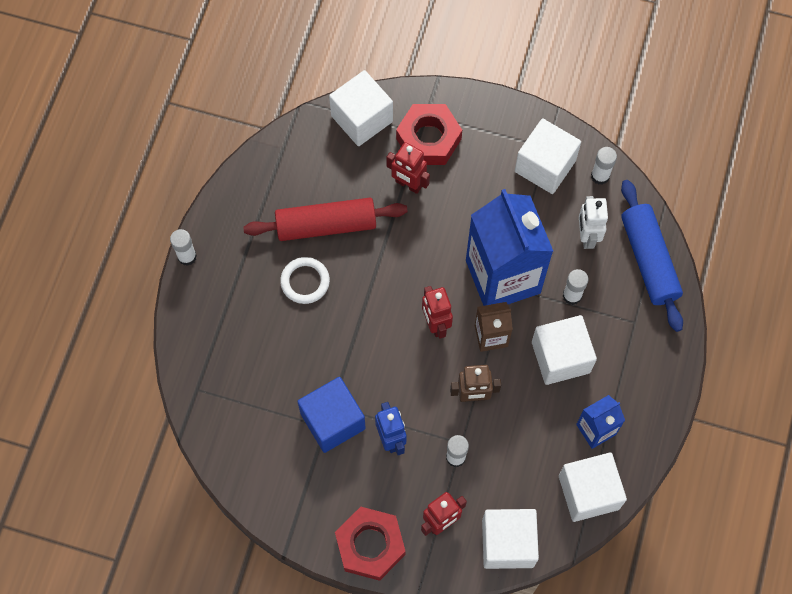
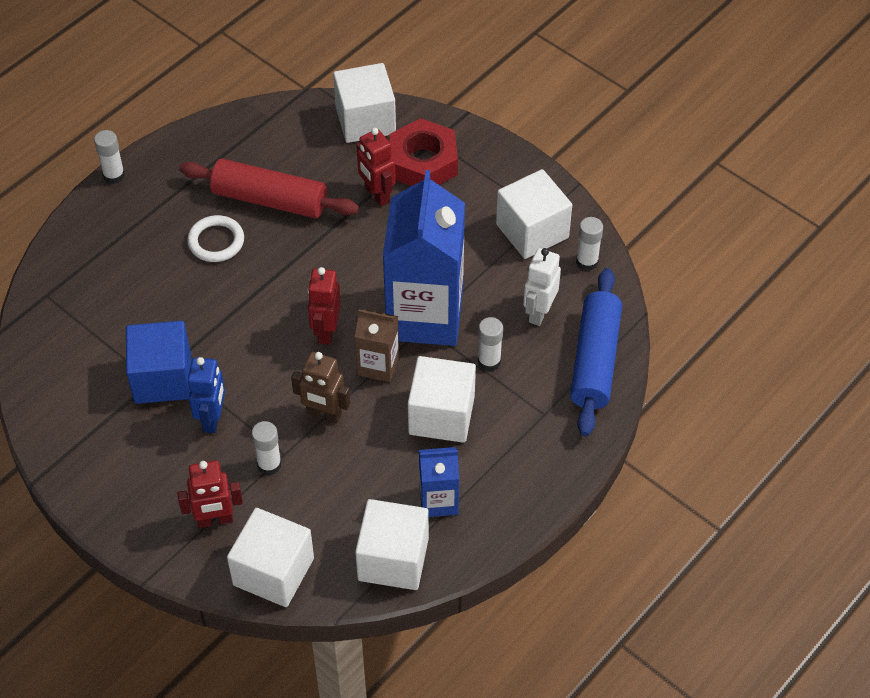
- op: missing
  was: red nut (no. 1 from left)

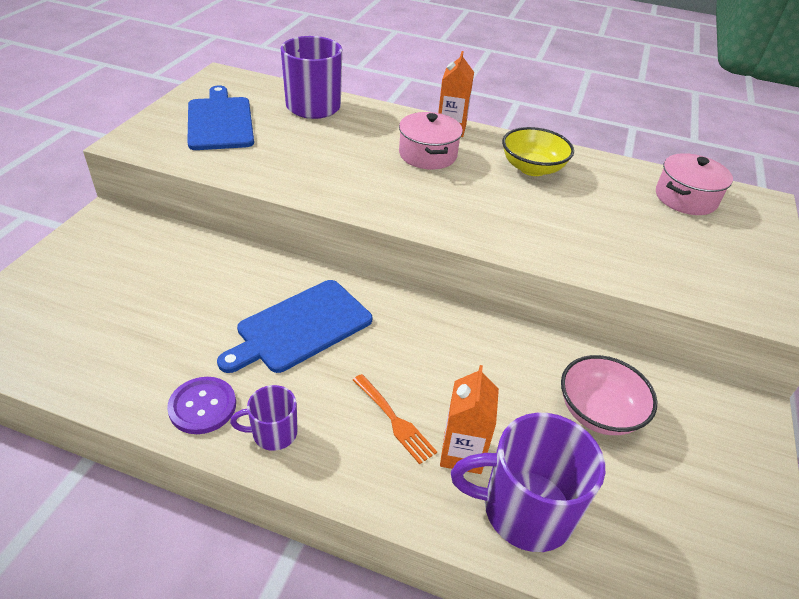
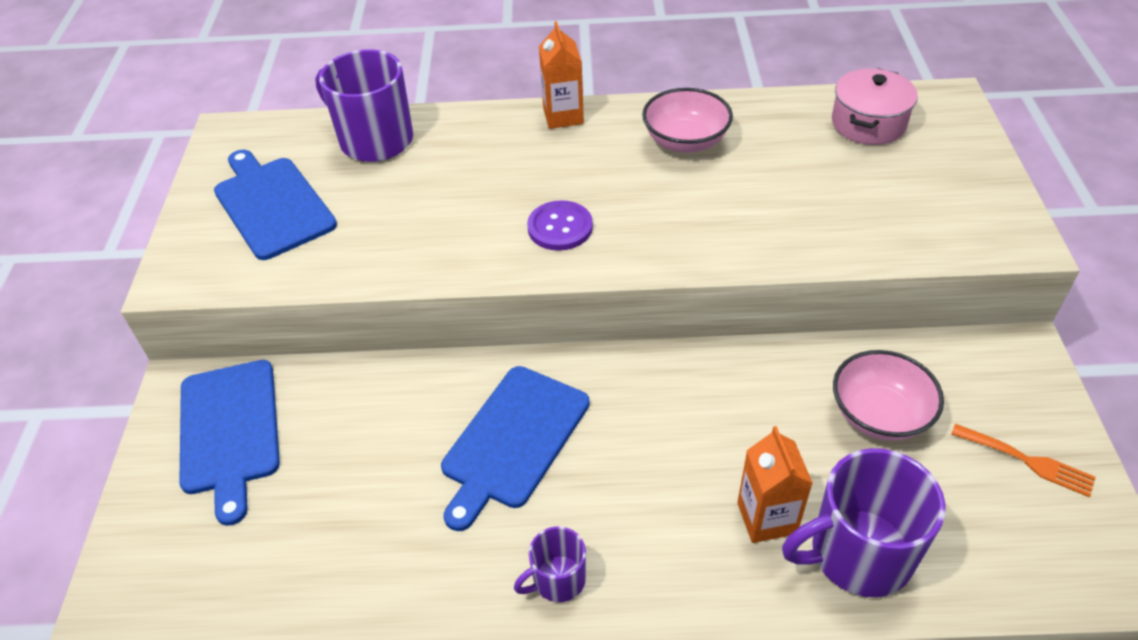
- op: missing
  was: pink pot (no. 1 from left)
- op: appeared
  now: blue cutting board (no. 1 from left)
- op: relocated
  was: purple button
- op: relocated
  was: orange fork
- op: colour
  was: yellow bowl
  now: pink bowl (no. 1 from left)

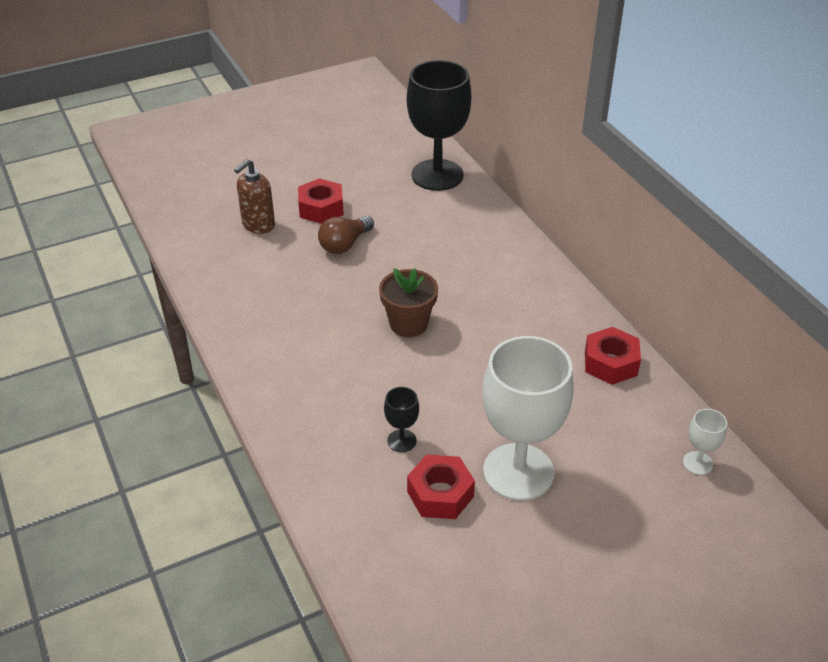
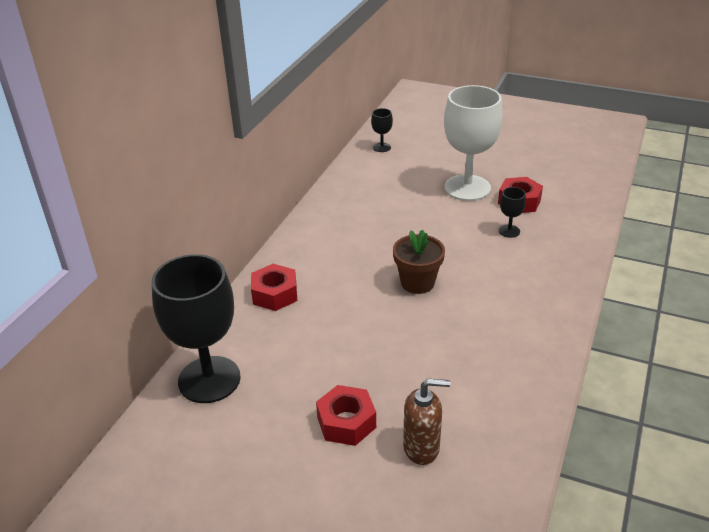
- op: missing
  was: brown light bulb
- op: relocated
  was: red nut (no. 3 from left in the first image)
  now: red nut (no. 1 from left)
- op: colour
  was: white goblet (no. 2 from left)
  now: black goblet (no. 2 from left)

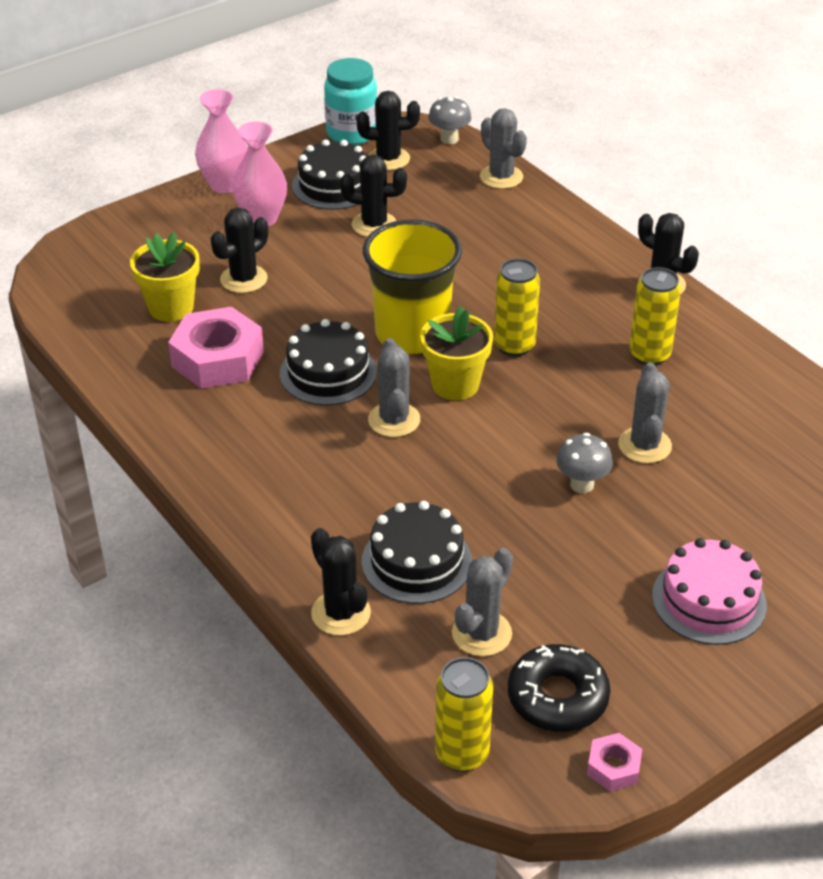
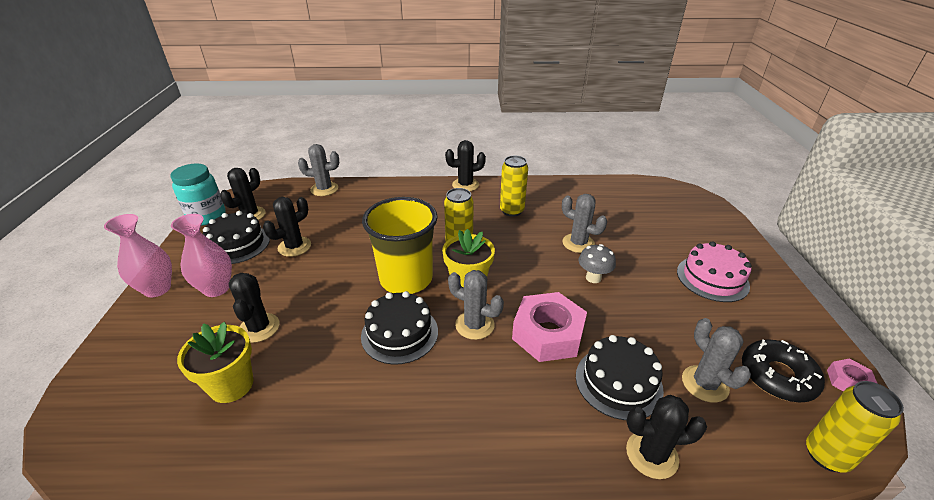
- op: missing
  was: grey mushroom (no. 1 from left)
- op: relocated
  was: pink nut (no. 1 from left)

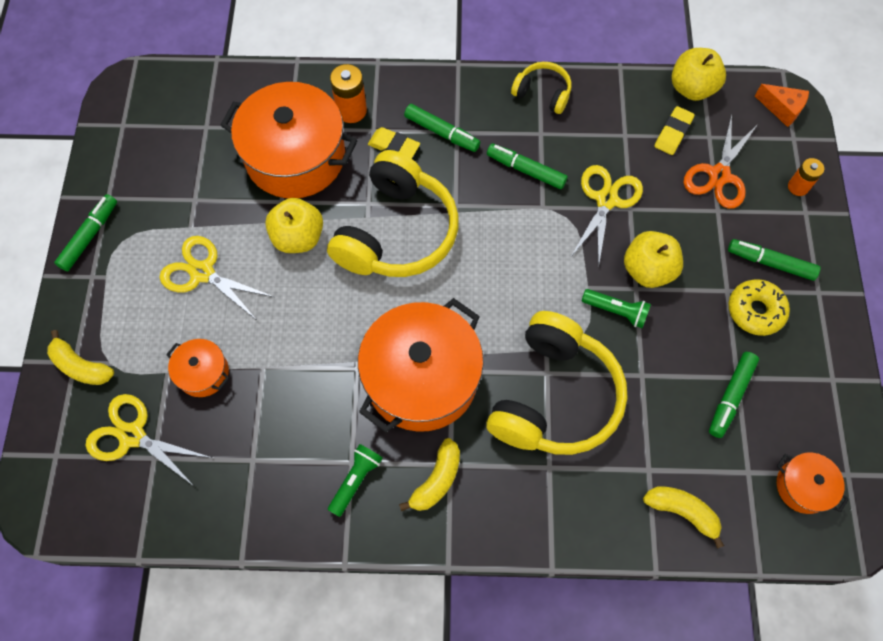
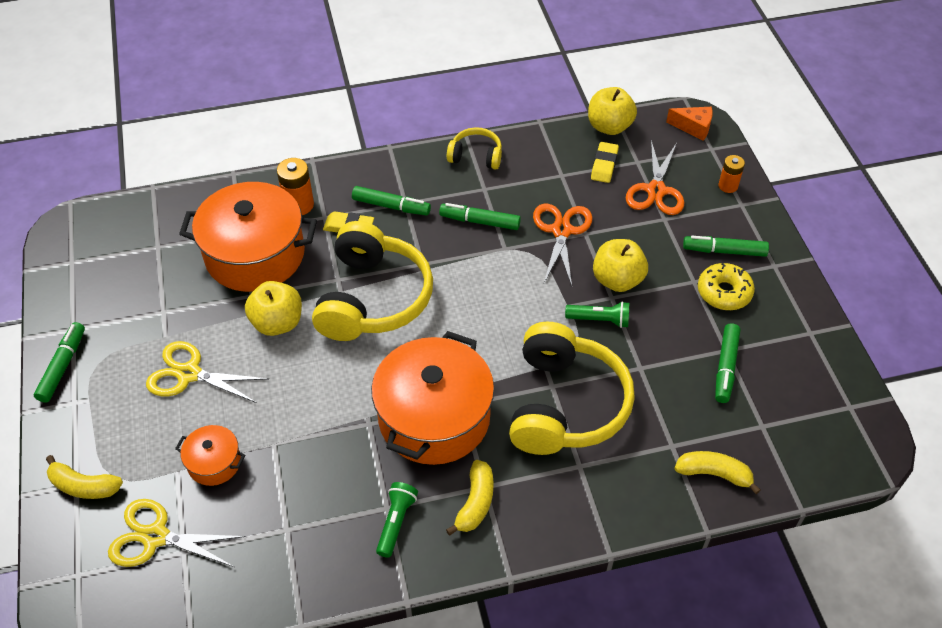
- op: missing
  was: orange pot (no. 4 from left)
- op: colour
  was: yellow scissors (no. 3 from left)
  now: orange scissors (no. 1 from left)

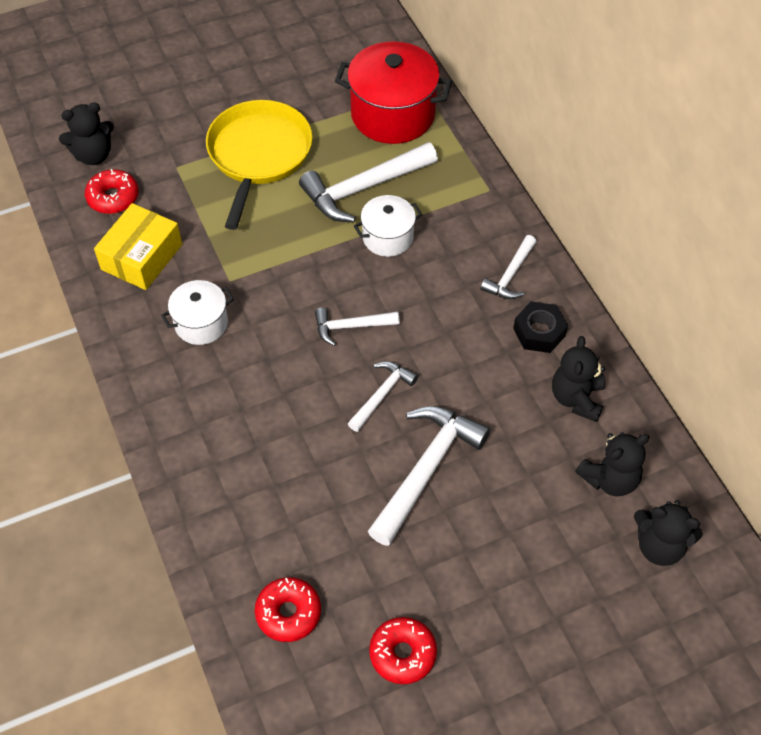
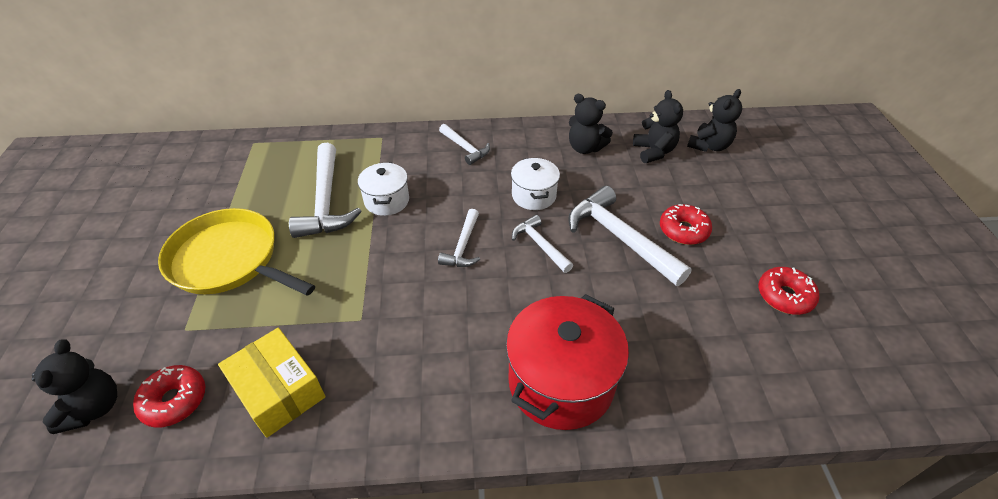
- op: missing
  was: black nut
- op: relocated
  was: white pot (no. 1 from left in the first image)
  now: white pot (no. 2 from left)
- op: relocated
  was: red donut (no. 2 from left)
- op: relocated
  was: red pot

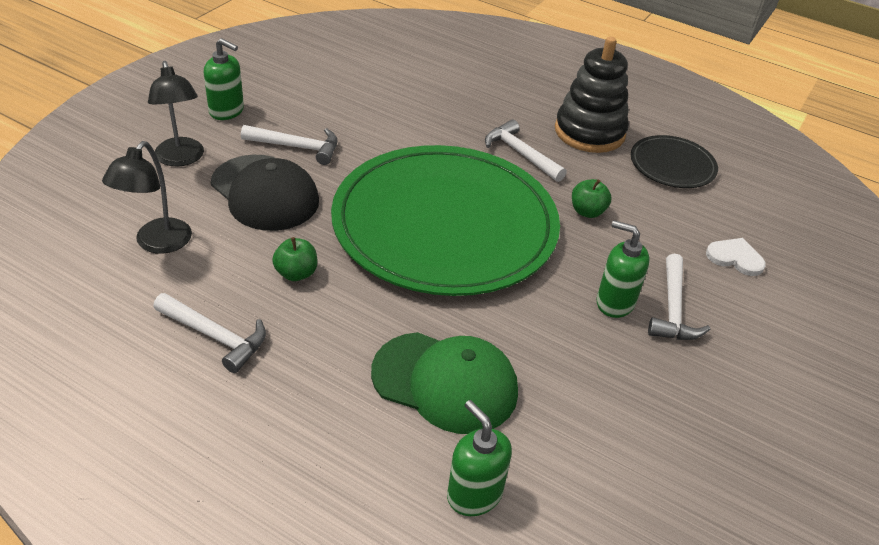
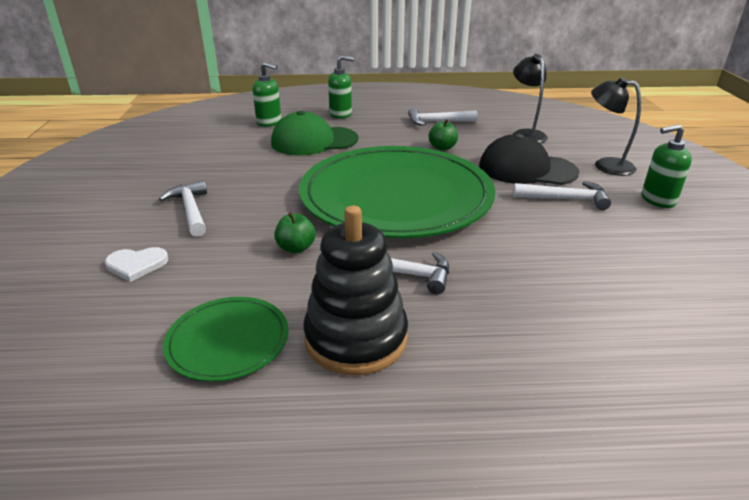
- op: relocated
  was: green soap dispenser (no. 3 from left in the first image)
  now: green soap dispenser (no. 2 from left)
- op: colour
  was: black plate
  now: green plate (no. 1 from left)
- op: spun
  was: white hammer (no. 2 from left in the first image)
  clockwise: -150

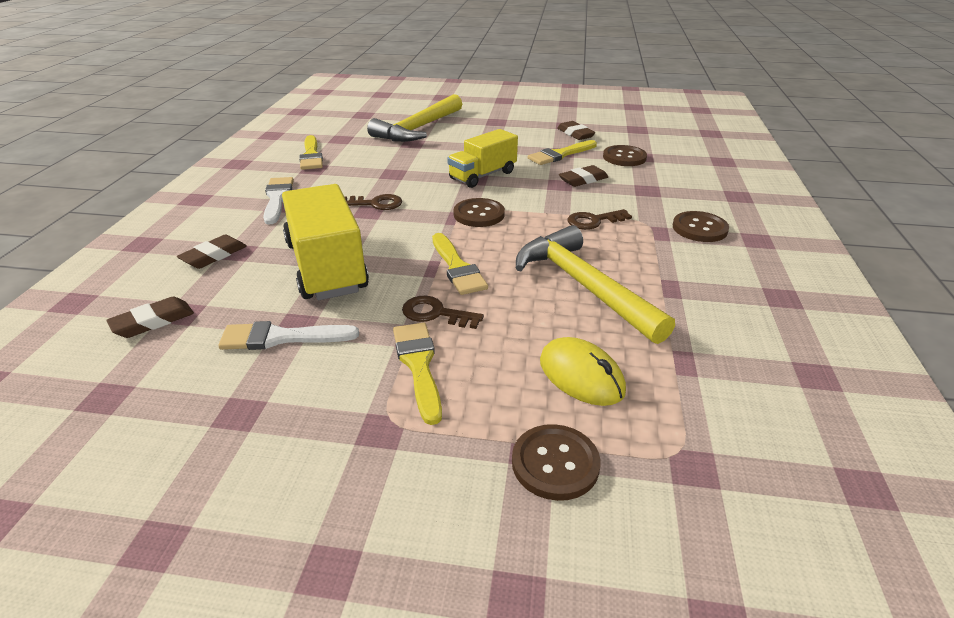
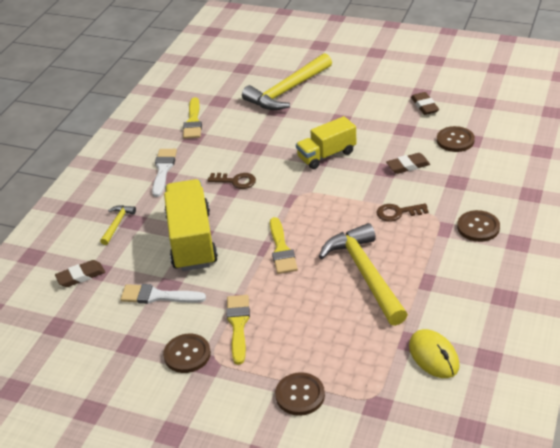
- op: missing
  was: brown key (no. 2 from left)
- op: missing
  was: yellow brush (no. 4 from left)
- op: relocated
  was: brown button (no. 1 from left)
- op: relocated
  was: yellow mouse
- op: exchanged
  was: brown eraser (no. 2 from left)
  now: yellow hammer (no. 1 from left)

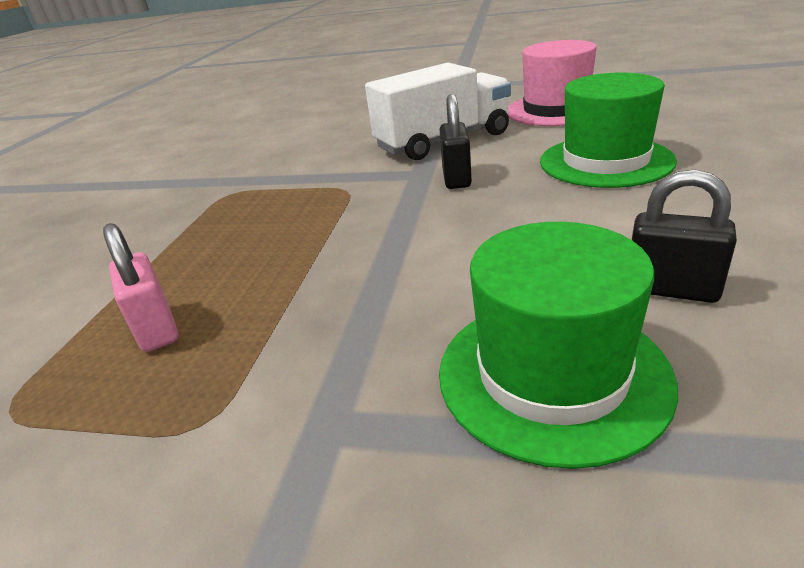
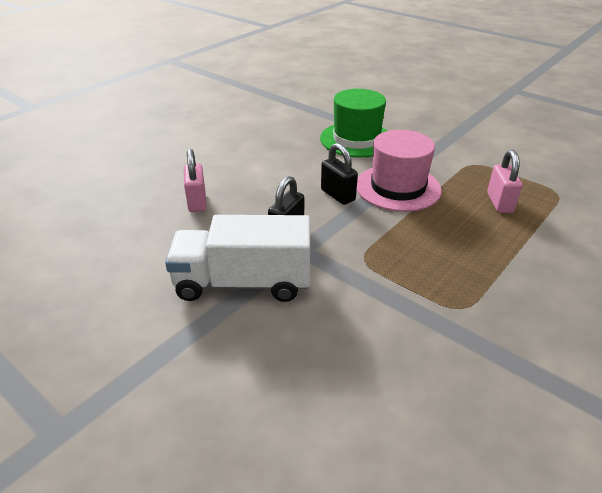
- op: relocated
  was: pink hat
- op: relocated
  was: black padlock (no. 2 from left)
- op: exchanged
  was: green hat (no. 2 from left)
  now: pink padlock (no. 1 from left)

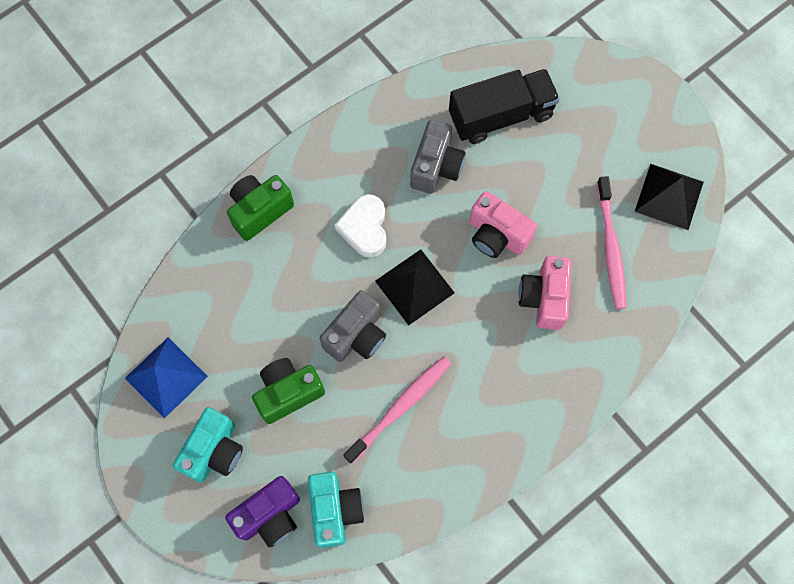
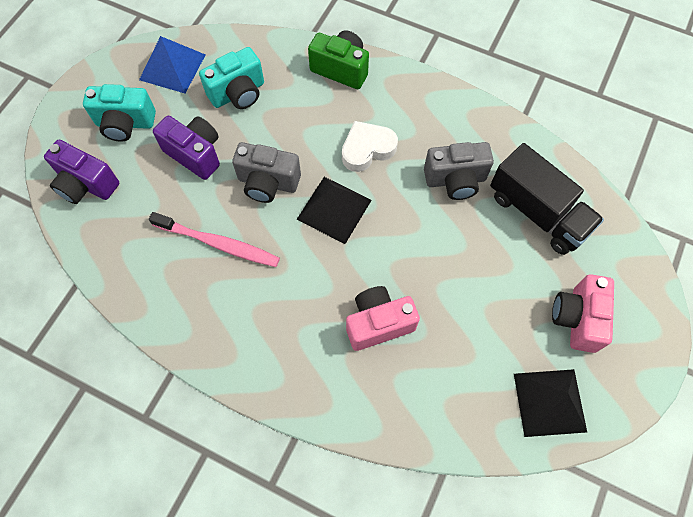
- op: missing
  was: pink toothbrush (no. 2 from left)
- op: relocated
  was: turquoise camera (no. 2 from left)
- op: relocated
  was: pink camera (no. 1 from left in the first image)
  now: pink camera (no. 2 from left)
- op: colour
  was: green camera (no. 2 from left)
  now: purple camera (no. 2 from left)

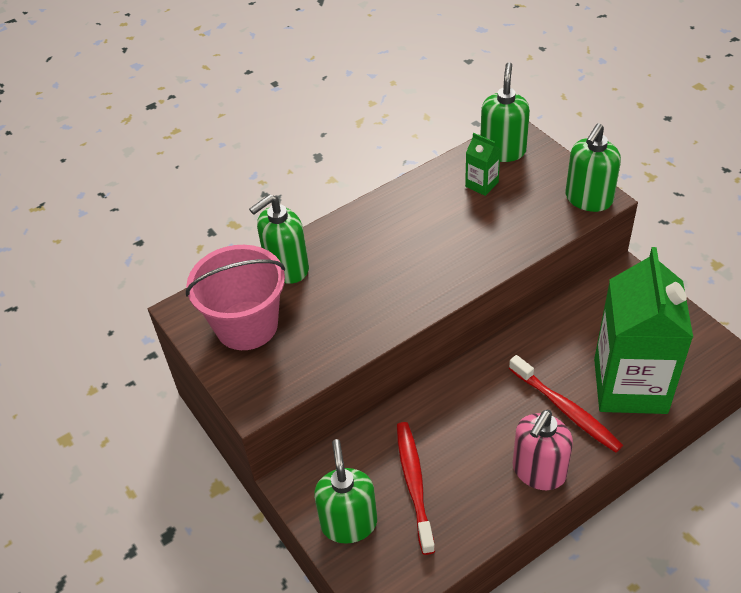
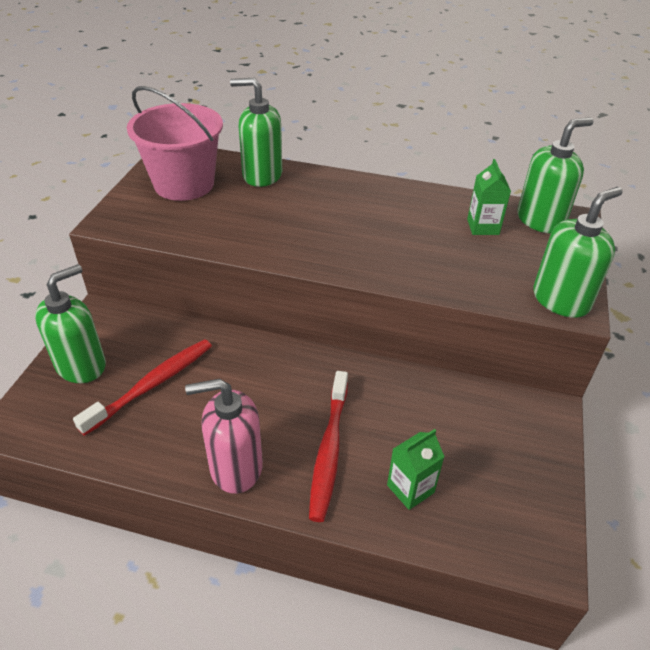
- op: spun
  was: green soap dispenser (no. 4 from left)
  clockwise: 150
- op: size
  was: green carton (no. 2 from left in the first image)
  ratio: 0.4

